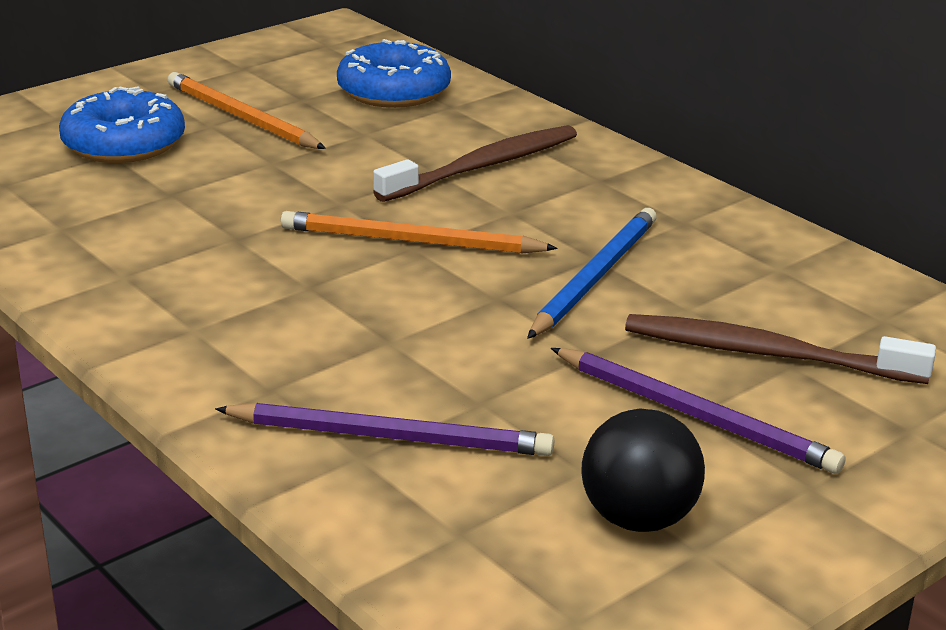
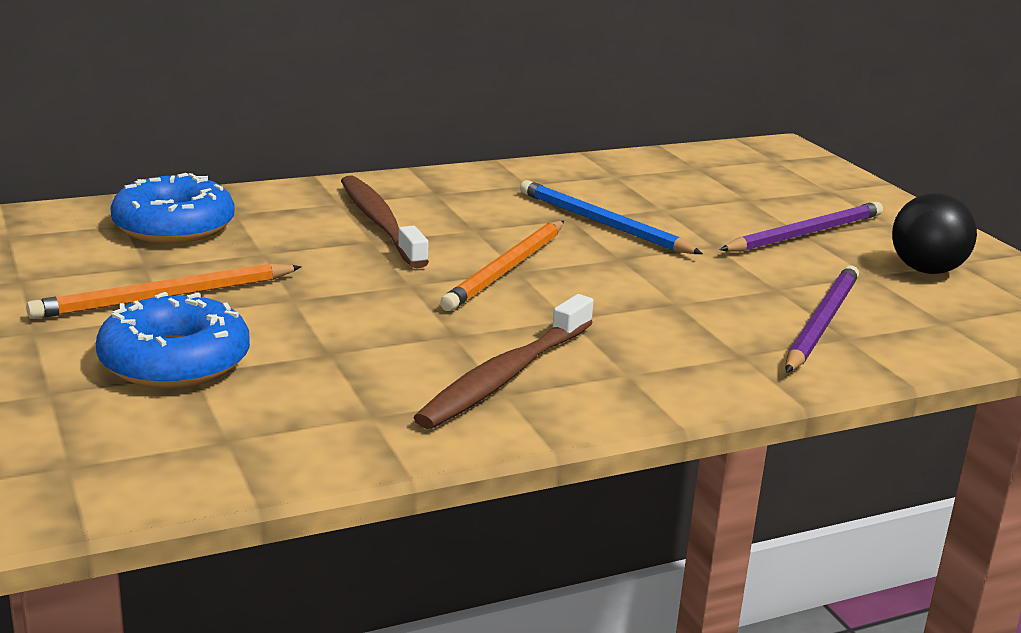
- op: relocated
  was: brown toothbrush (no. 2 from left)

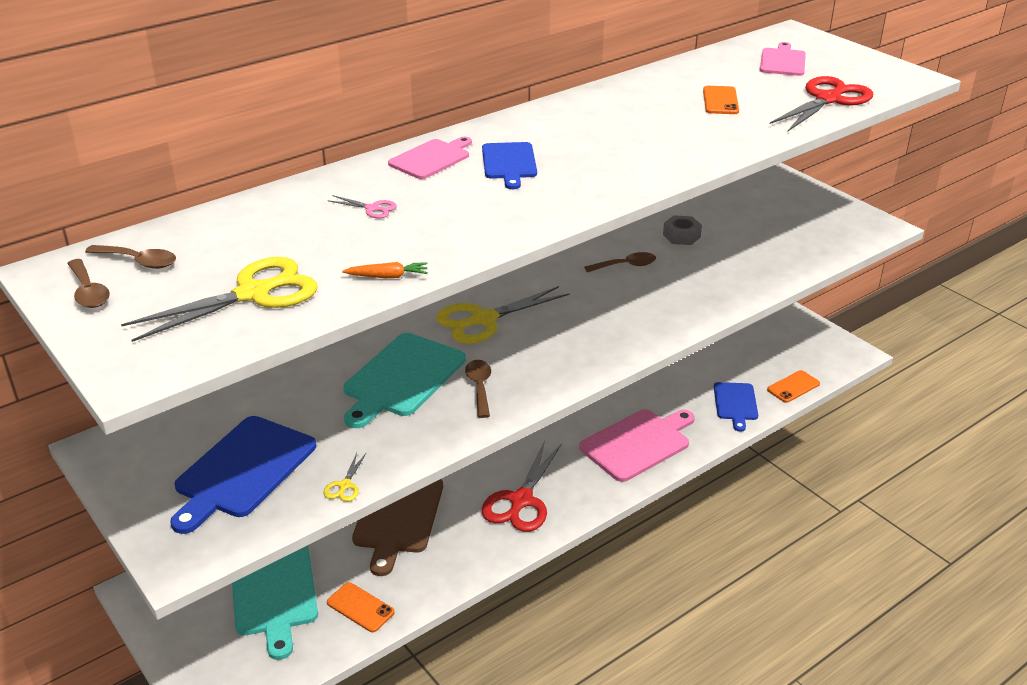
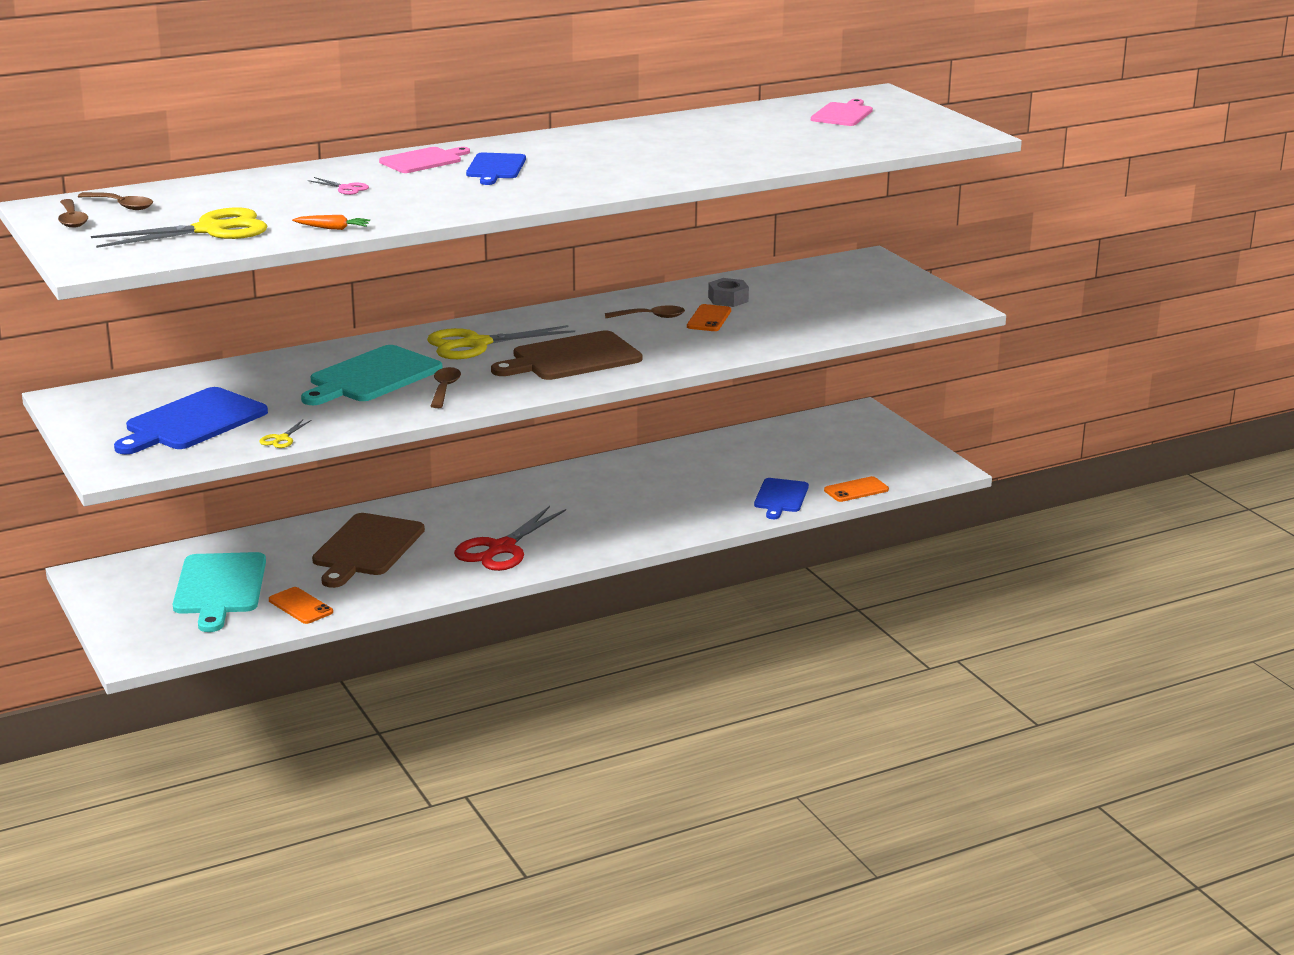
- op: missing
  was: pink cutting board (no. 2 from left)
- op: missing
  was: red scissors (no. 2 from left)
- op: appeared
  now: brown cutting board (no. 2 from left)
- op: relocated
  was: orange phone (no. 2 from left)

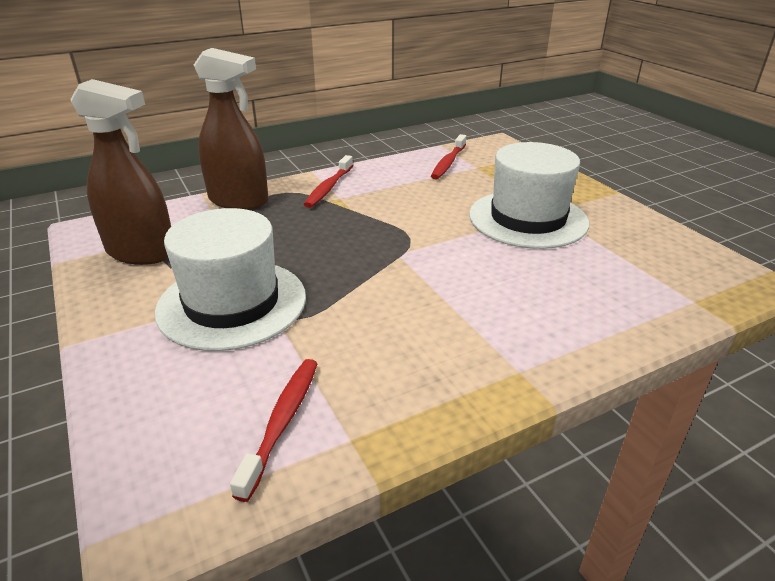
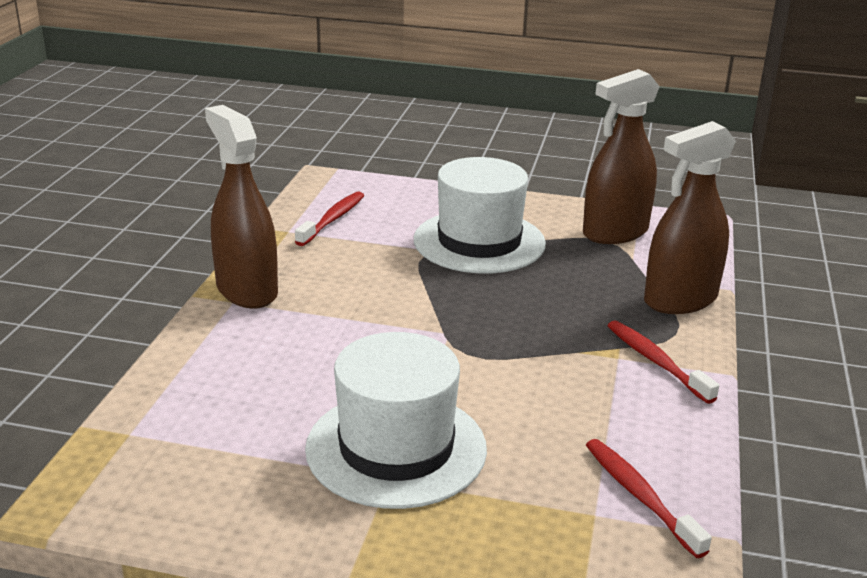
- op: appeared
  now: brown spray bottle (no. 1 from left)
- op: spun
  was: red toothbrush (no. 1 from left)
  clockwise: -120

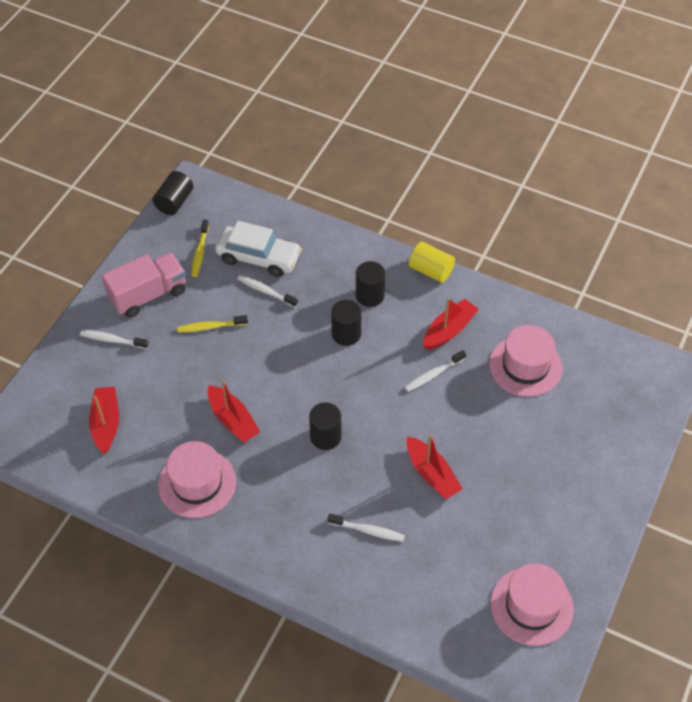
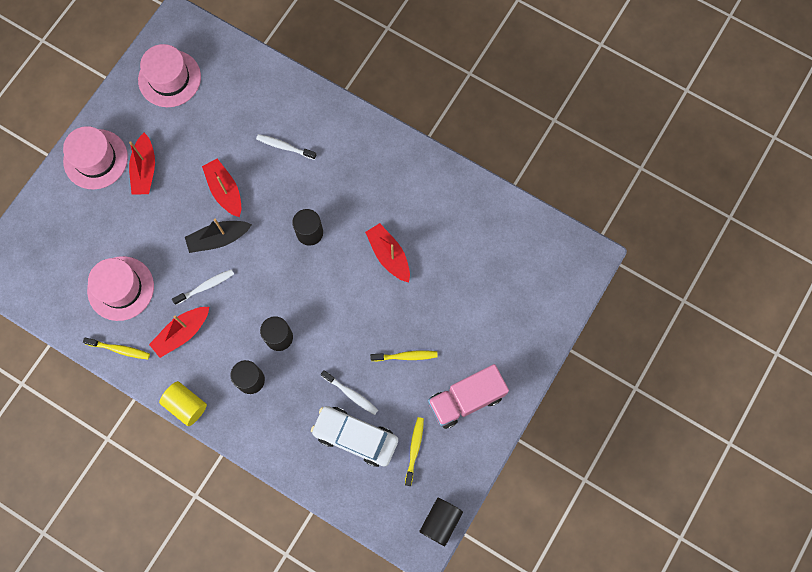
- op: missing
  was: white toothbrush (no. 1 from left)
- op: appeared
  now: yellow toothbrush (no. 1 from left)
- op: appeared
  now: black boat
- op: relocated
  was: red boat (no. 1 from left)
- op: relocated
  was: pink hat (no. 1 from left)

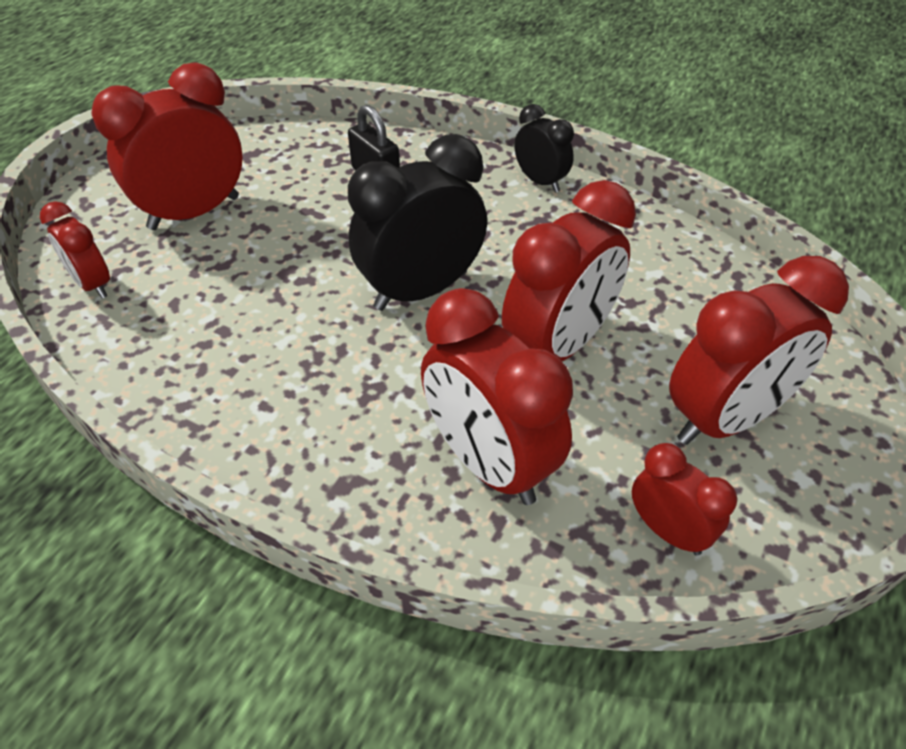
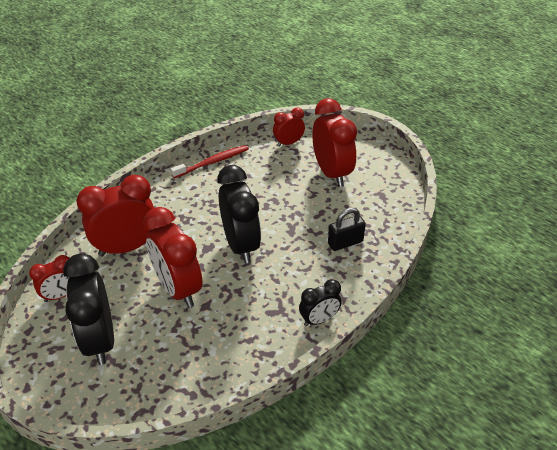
- op: appeared
  now: red toothbrush
- op: colour
  was: red clock (no. 6 from left)
  now: black clock (no. 1 from left)

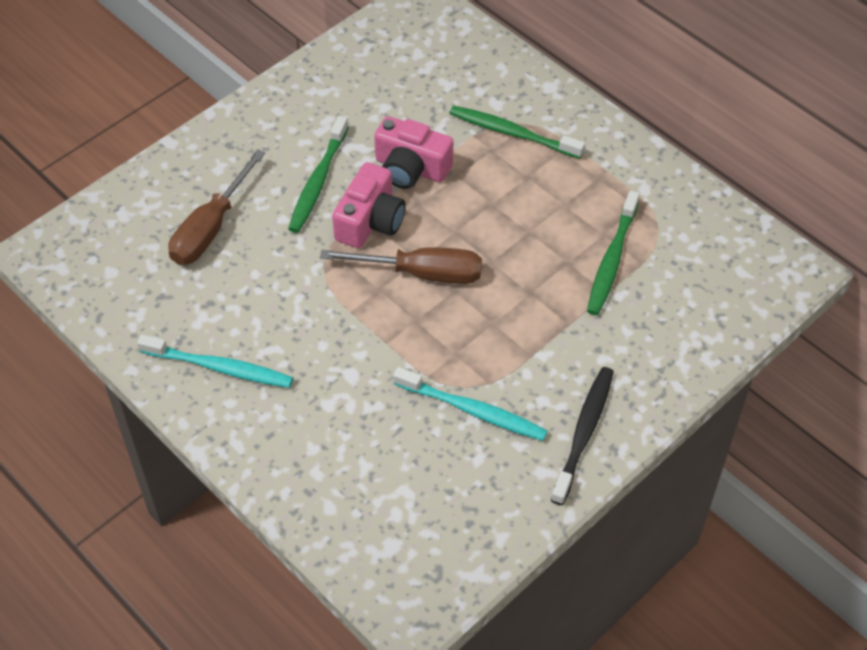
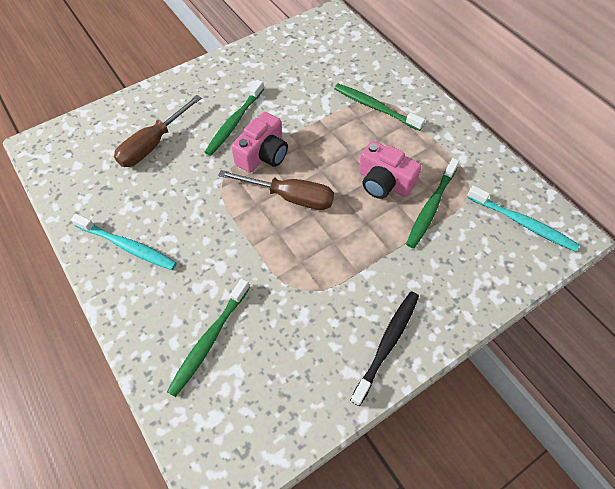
- op: appeared
  now: green toothbrush (no. 1 from left)
- op: relocated
  was: pink camera (no. 2 from left)
- op: relocated
  was: turquoise toothbrush (no. 2 from left)

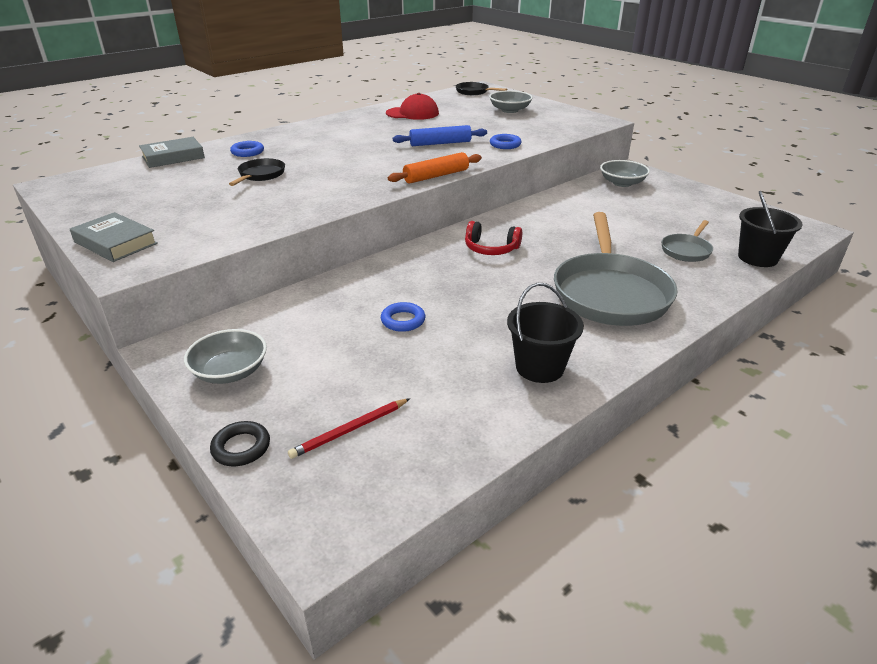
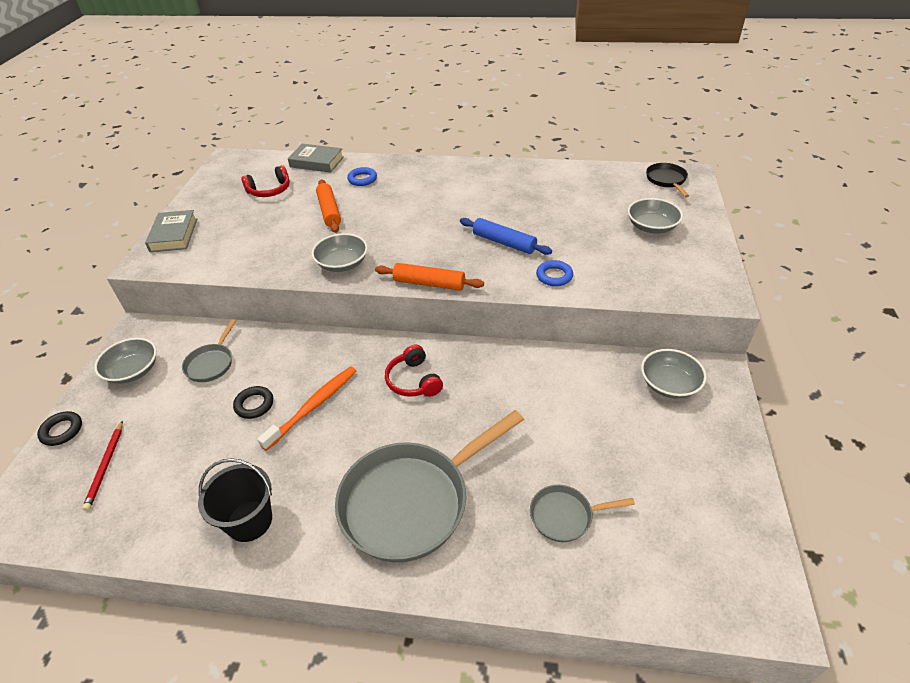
- op: missing
  was: red cap
- op: missing
  was: black bucket (no. 2 from left)
- op: appeared
  now: grey pan (no. 1 from left)
- op: appeared
  now: red headphones (no. 1 from left)
- op: appeared
  now: orange toothbrush
- op: appeared
  now: grey bowl (no. 2 from left)
- op: exchanged
  was: black pan (no. 1 from left)
  now: orange rolling pin (no. 1 from left)
- op: colour
  was: blue ring (no. 2 from left)
  now: black ring (no. 2 from left)
- op: spun
  was: red pencil
  clockwise: -105

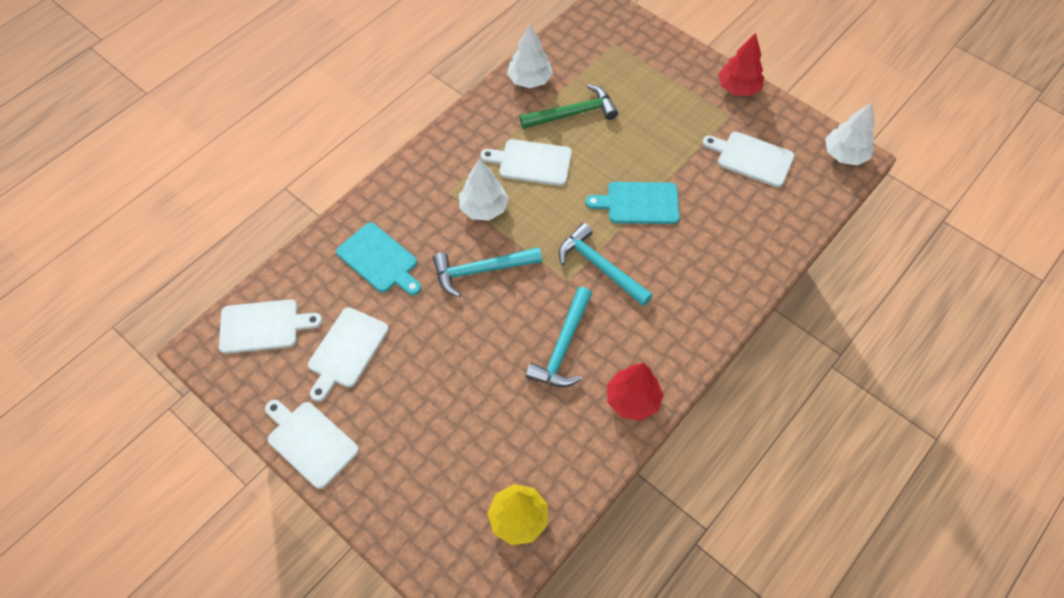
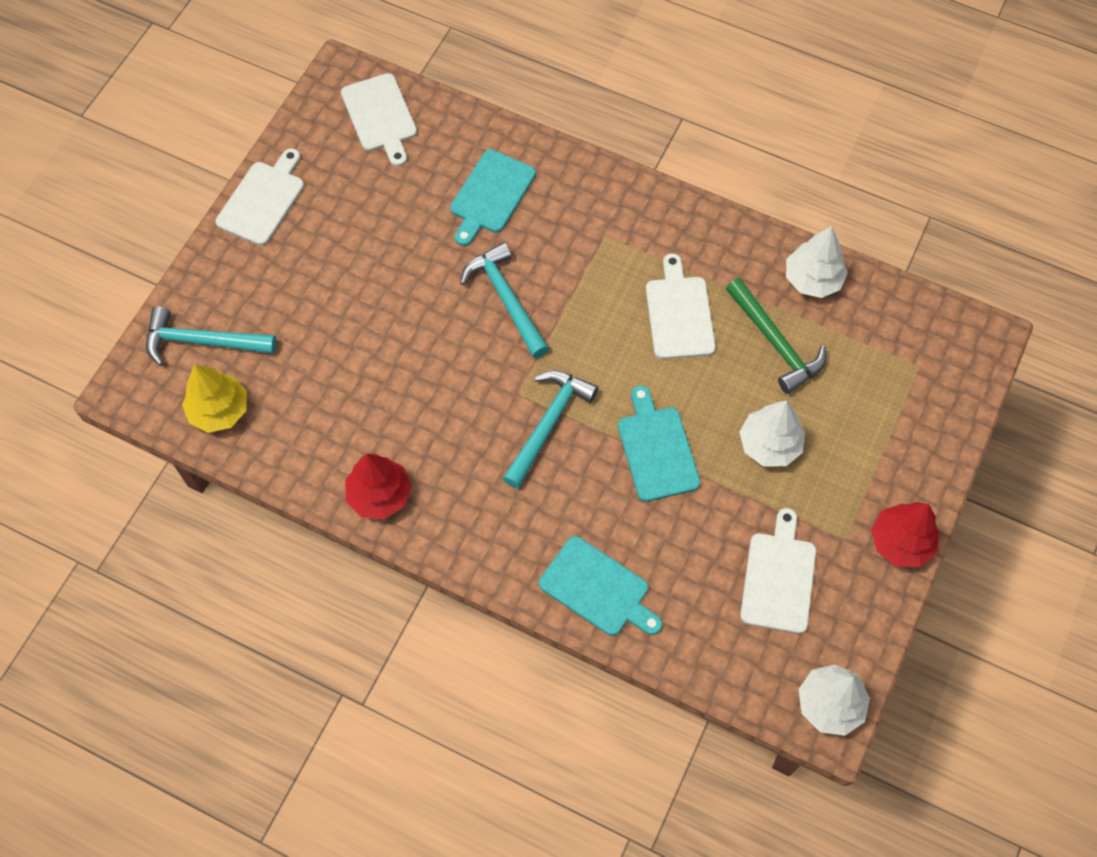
- op: missing
  was: white cutting board (no. 3 from left)
- op: appeared
  now: turquoise cutting board (no. 2 from left)
- op: relocated
  was: white tree (no. 1 from left)
- op: relocated
  was: turquoise hammer (no. 2 from left in the first image)
  now: turquoise hammer (no. 1 from left)

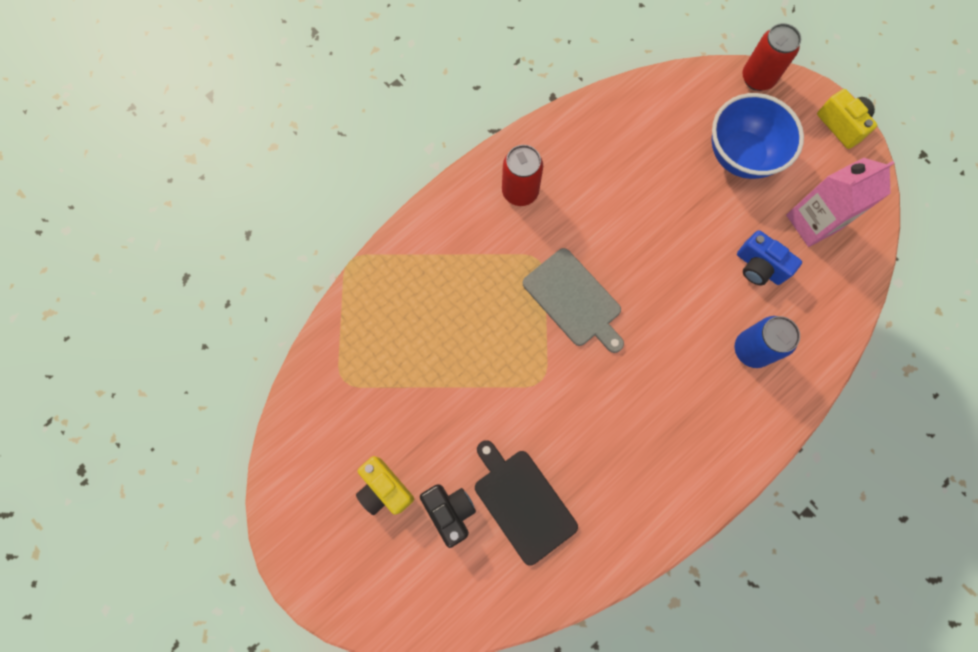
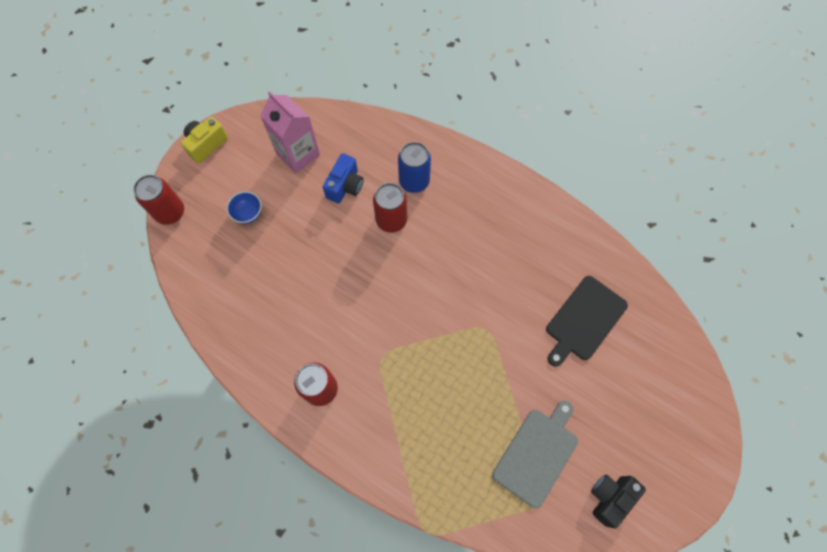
- op: missing
  was: yellow camera (no. 1 from left)
- op: appeared
  now: red can (no. 3 from left)
- op: relocated
  was: black camera
- op: relocated
  was: grey cutting board
- op: size
  was: blue bowl
  ratio: 0.47

